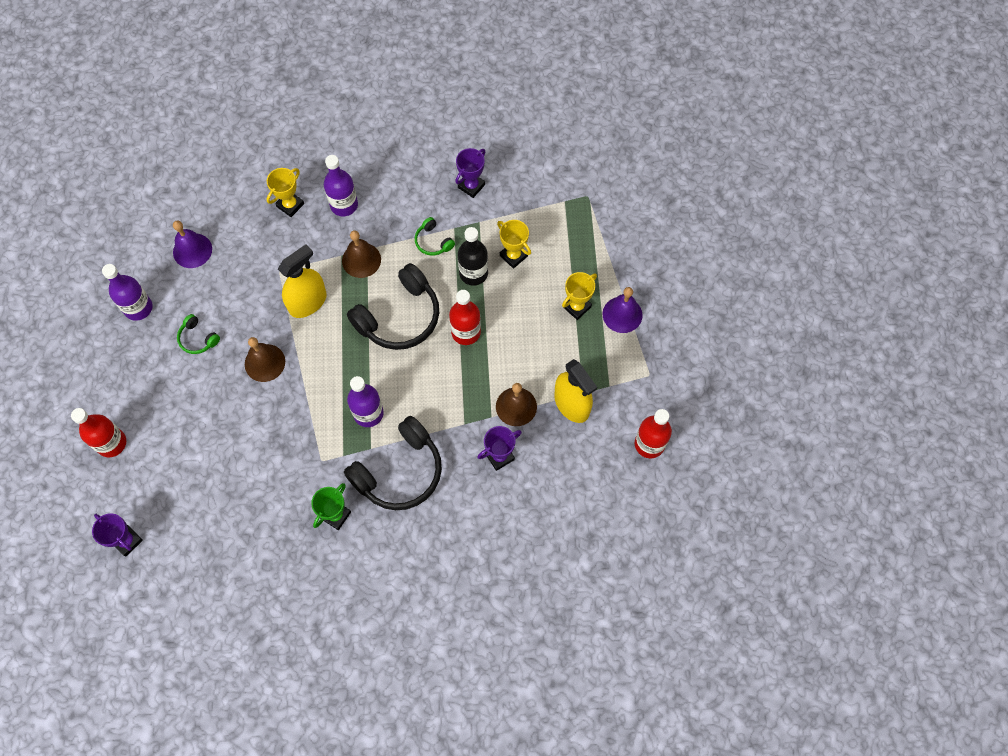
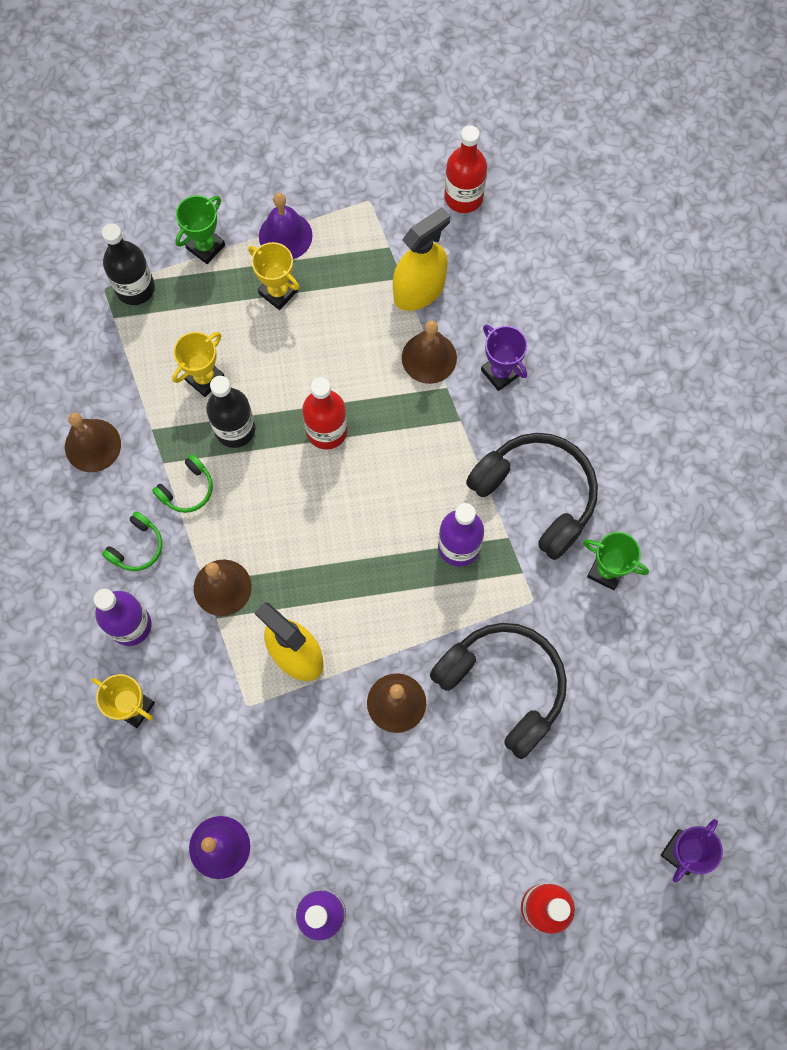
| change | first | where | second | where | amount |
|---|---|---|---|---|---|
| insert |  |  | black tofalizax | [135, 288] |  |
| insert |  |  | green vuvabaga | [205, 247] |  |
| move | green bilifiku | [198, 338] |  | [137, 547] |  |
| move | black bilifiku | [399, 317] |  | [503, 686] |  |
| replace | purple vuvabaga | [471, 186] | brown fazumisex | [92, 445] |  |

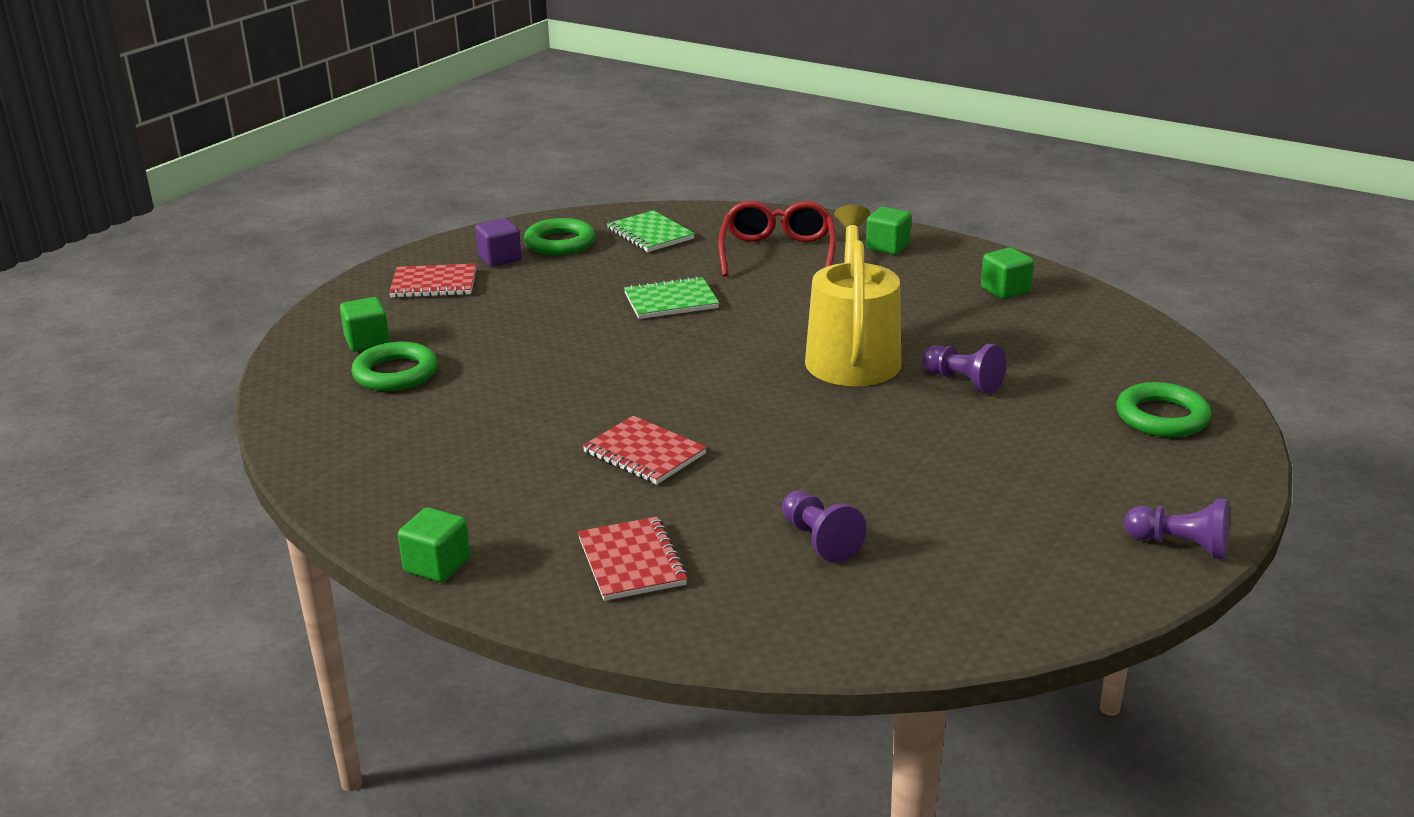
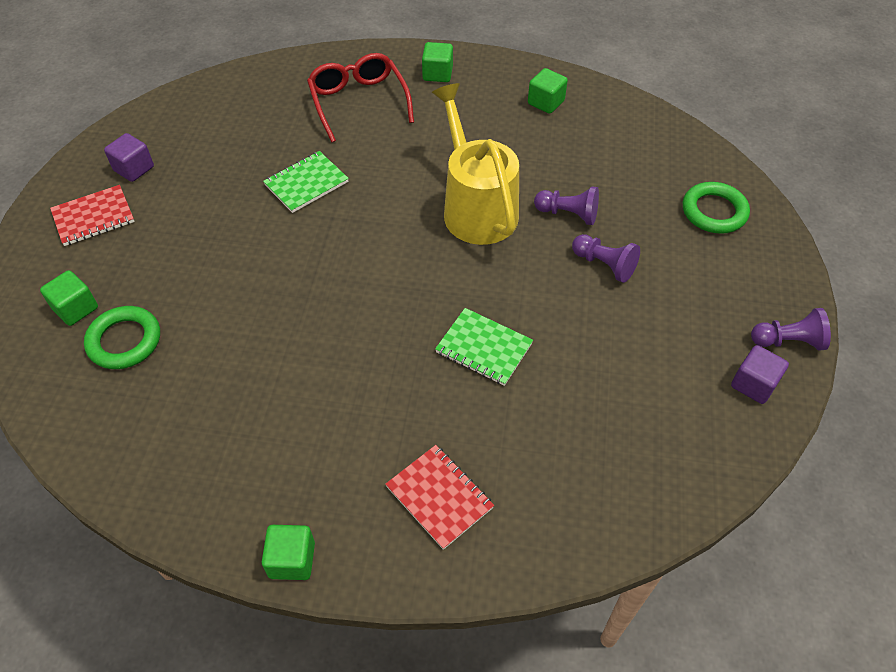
| change | first | where | second | where | amount |
|---|---|---|---|---|---|
| delete | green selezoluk | [560, 243] |  |  |  |
| delete | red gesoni | [644, 453] |  |  |  |
| insert |  |  | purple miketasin | [753, 384] |  |
| move | green gesoni | [650, 234] |  | [483, 348] |  |
| move | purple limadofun | [819, 540] |  | [604, 265] |  |

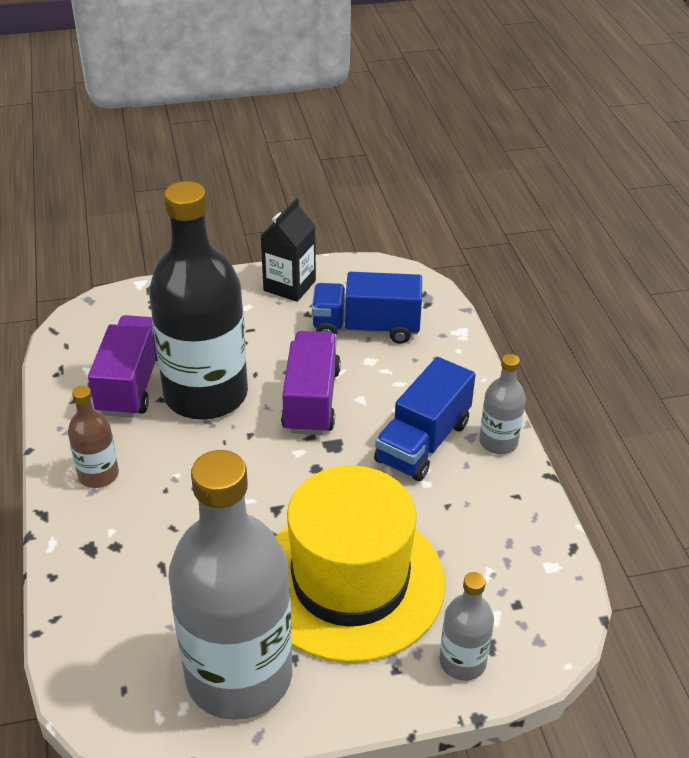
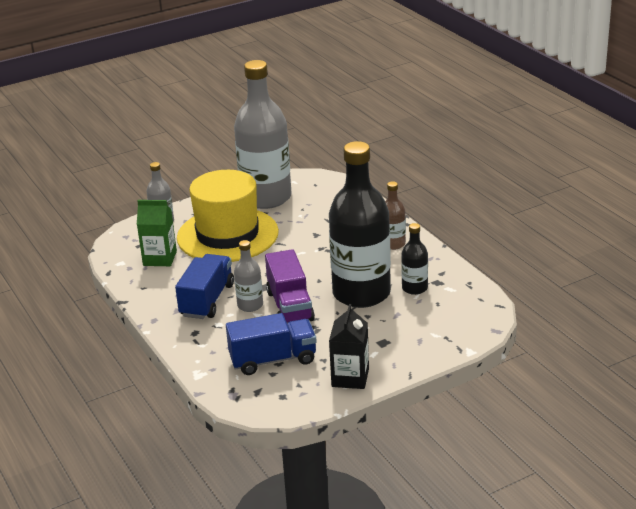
| change | first | where | second | where | amount |
|---|---|---|---|---|---|
| insert |  |  | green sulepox | [160, 258] |  |
| move | grey tofalizax | [498, 442] |  | [250, 305] |  |
| replace | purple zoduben | [132, 384] | black tofalizax | [414, 288] |  |

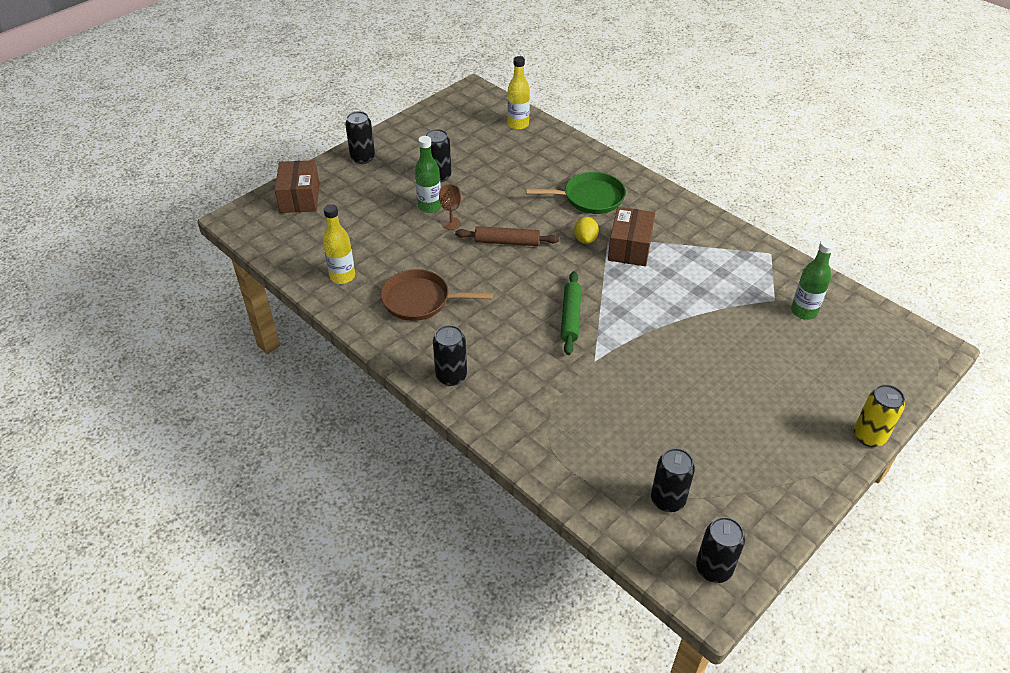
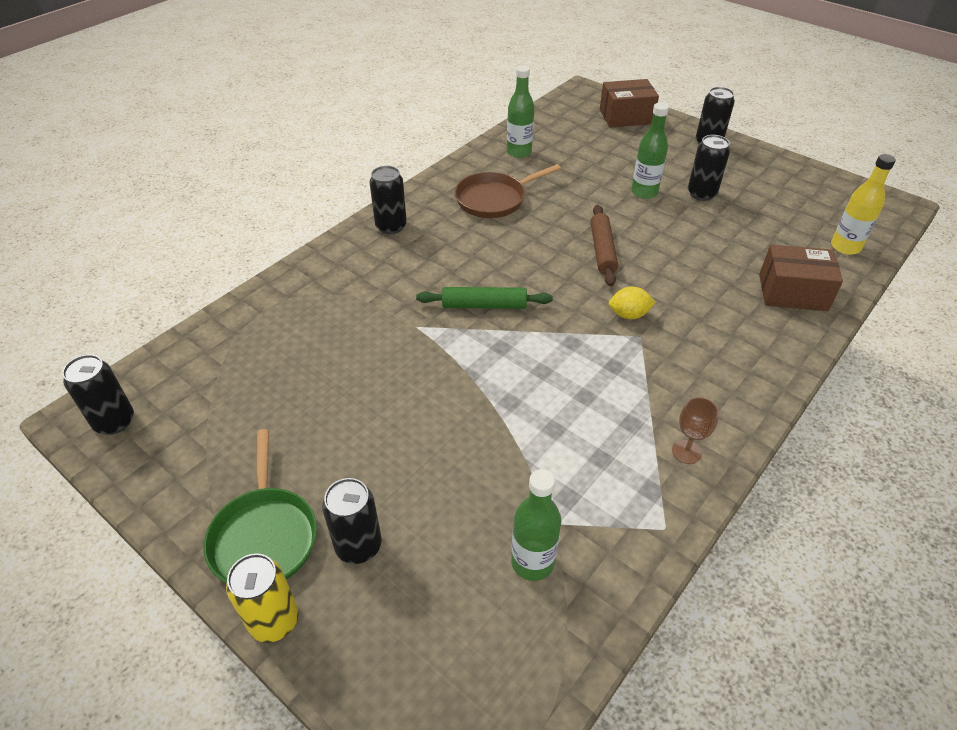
| change | first | where | second | where | amount |
|---|---|---|---|---|---|
| move | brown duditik | [451, 223] |  | [686, 452] |  |
| move | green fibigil | [589, 198] |  | [264, 536] |  |
| move | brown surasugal | [630, 248] |  | [792, 292] |  |
| move | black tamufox | [667, 500] |  | [358, 546] |  |
| recolor | yellow tofalizax | [342, 276] | green tofalizax | [519, 152] |  |
| rotate | brown fibigil | [420, 300] |  | [494, 199] | 120 degrees counterclockwise |

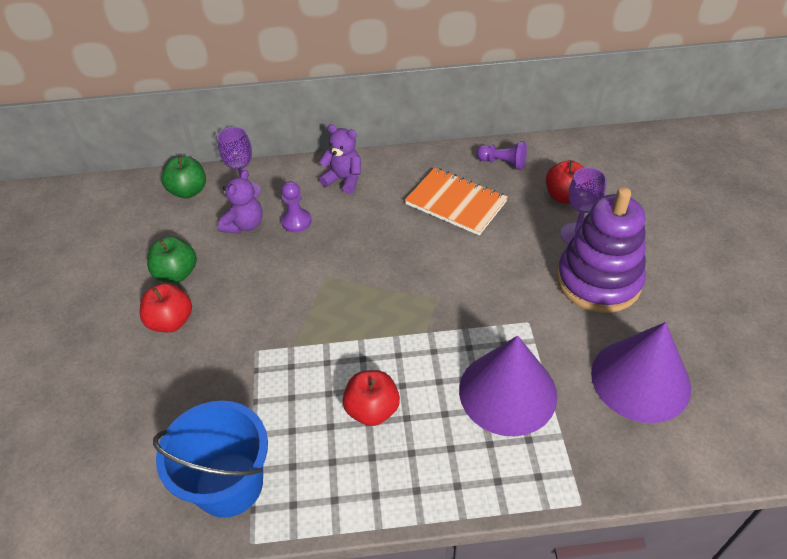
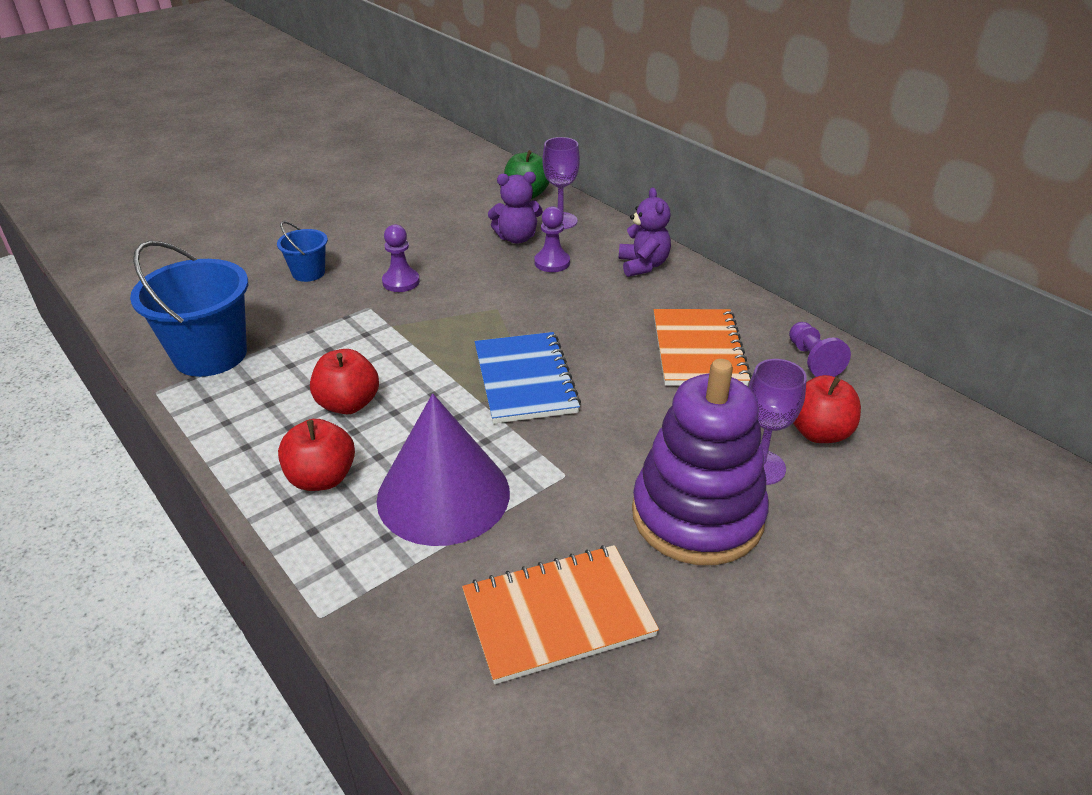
| change | first | where | second | where | amount |
|---|---|---|---|---|---|
| delete | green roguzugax | [177, 273] |  |  |  |
| insert |  |  | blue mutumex | [308, 273] |  |
| insert |  |  | purple limadofun | [401, 282] |  |
| insert |  |  | blue gesoni | [524, 380] |  |
| move | red roguzugax | [171, 321] |  | [322, 478] |  |
| replace | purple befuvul | [640, 380] | orange gesoni | [558, 615] |  |

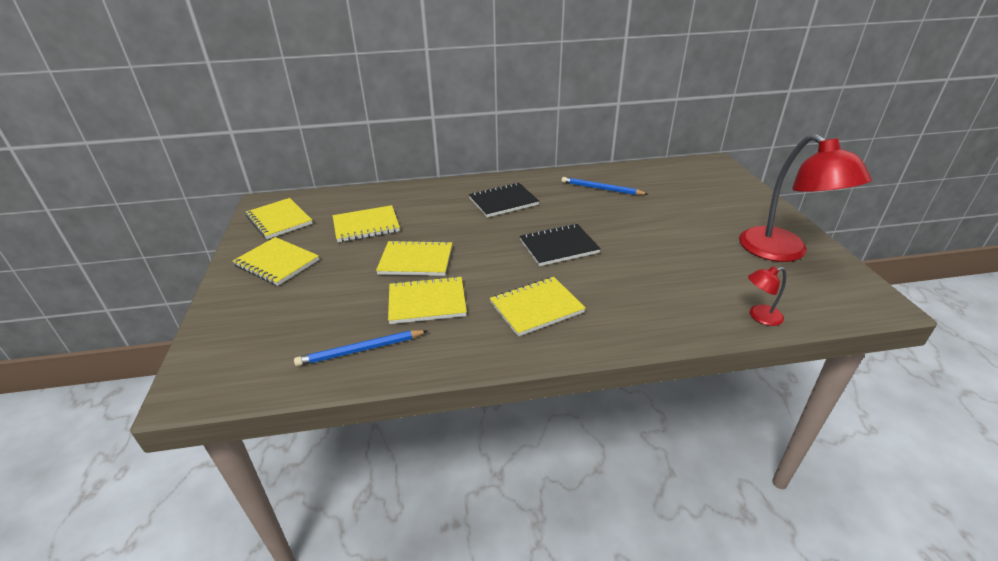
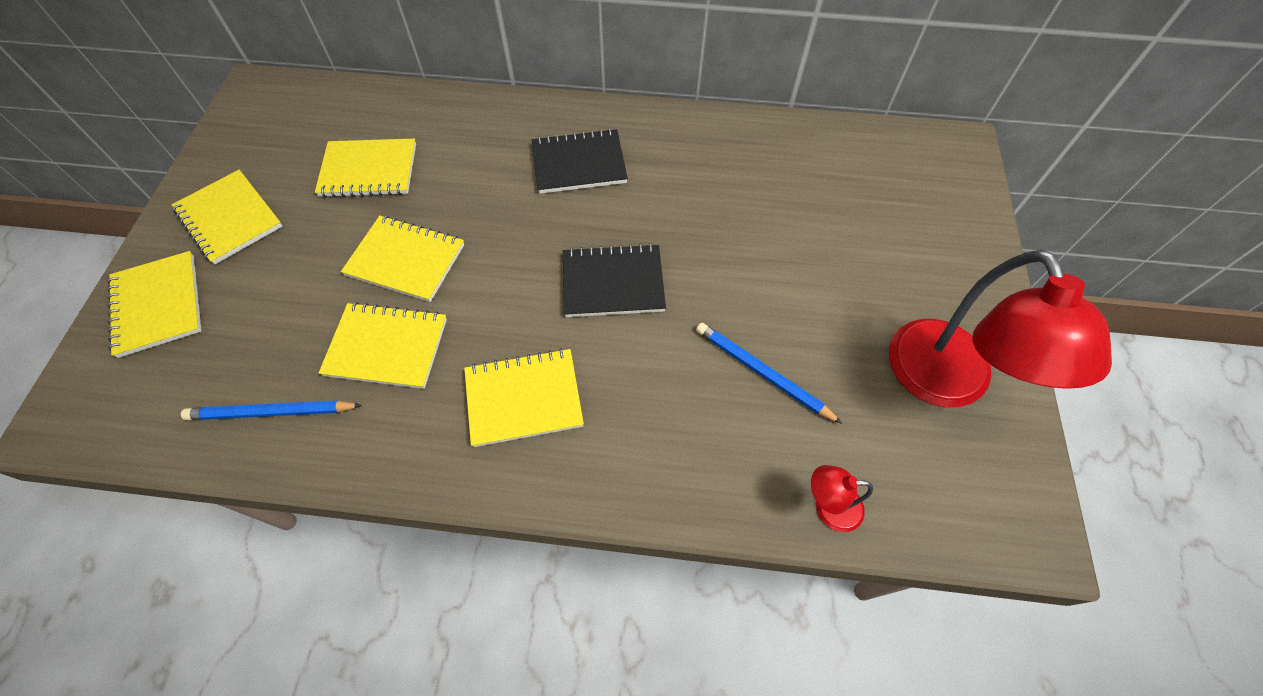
| change | first | where | second | where | amount |
|---|---|---|---|---|---|
| move | yellow gesoni | [279, 220] |  | [158, 305] |  |
| move | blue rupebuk | [601, 189] |  | [762, 373] |  |

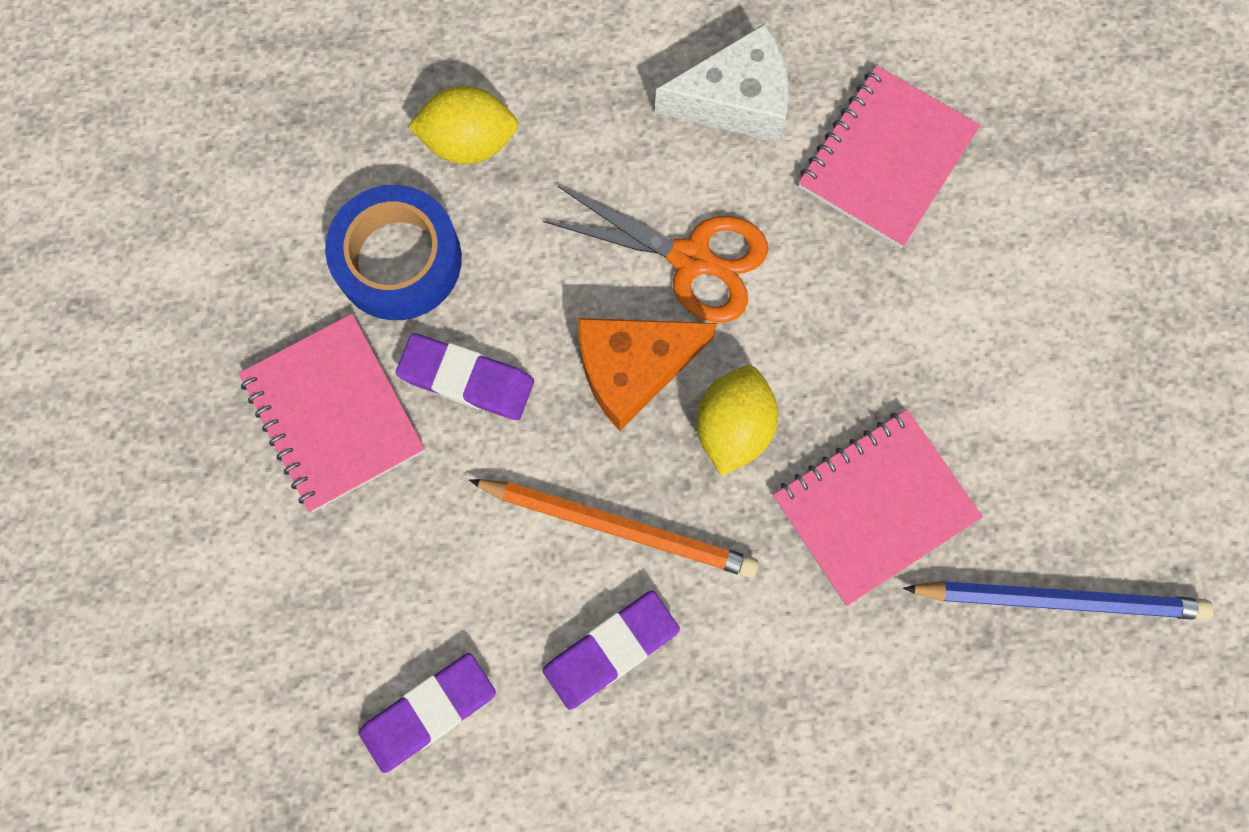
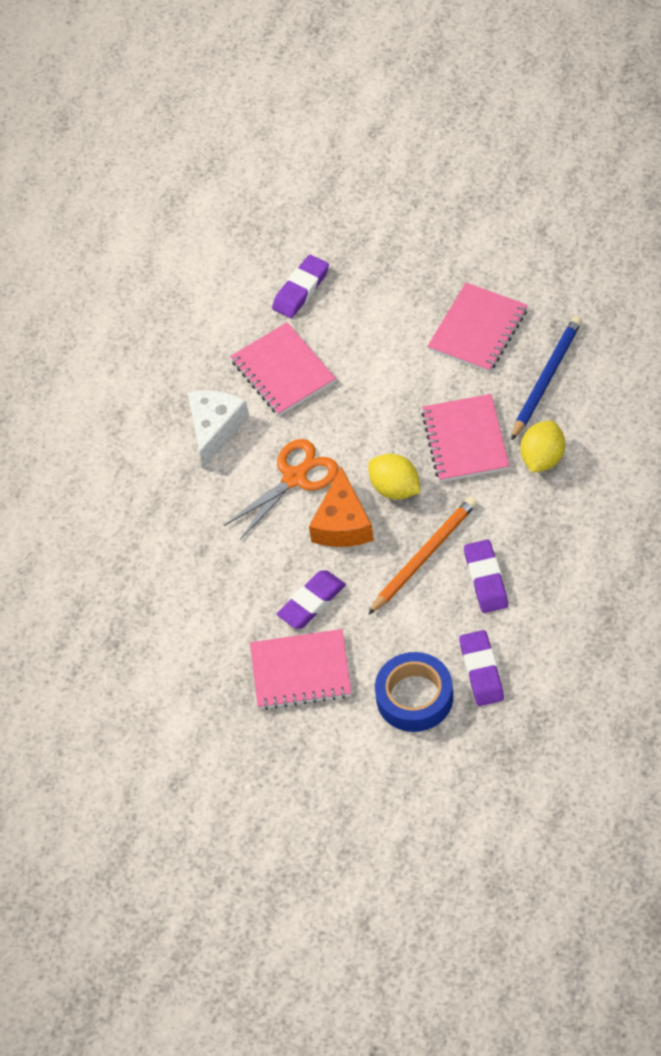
| change | first | where | second | where | amount |
|---|---|---|---|---|---|
| insert |  |  | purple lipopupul | [301, 290] |  |
| insert |  |  | pink gesoni | [478, 330] |  |
| move | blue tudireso | [398, 260] |  | [414, 697] |  |
| move | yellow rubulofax | [469, 142] |  | [543, 458] |  |

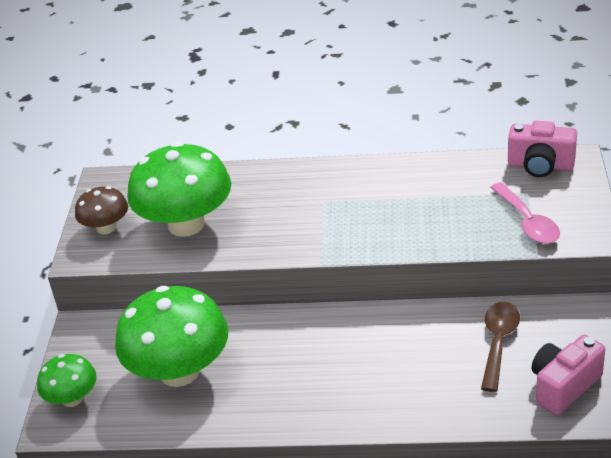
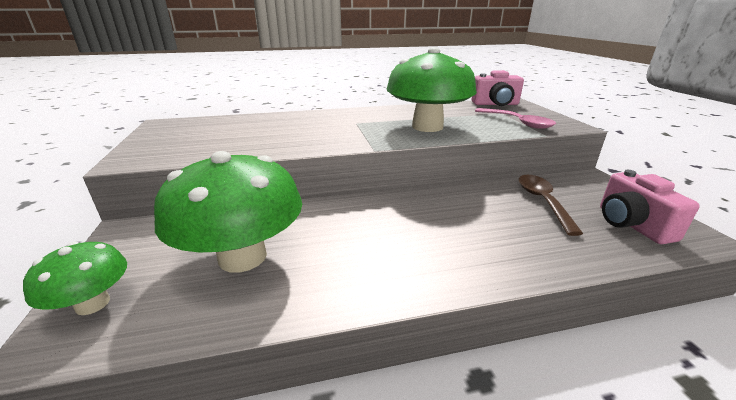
| change | first | where | second | where | amount |
|---|---|---|---|---|---|
| delete | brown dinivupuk | [106, 228] |  |  |  |
| move | green dinivupuk | [186, 224] |  | [427, 127] |  |
| rotate | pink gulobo | [564, 386] |  | [631, 224] | 45 degrees counterclockwise |

